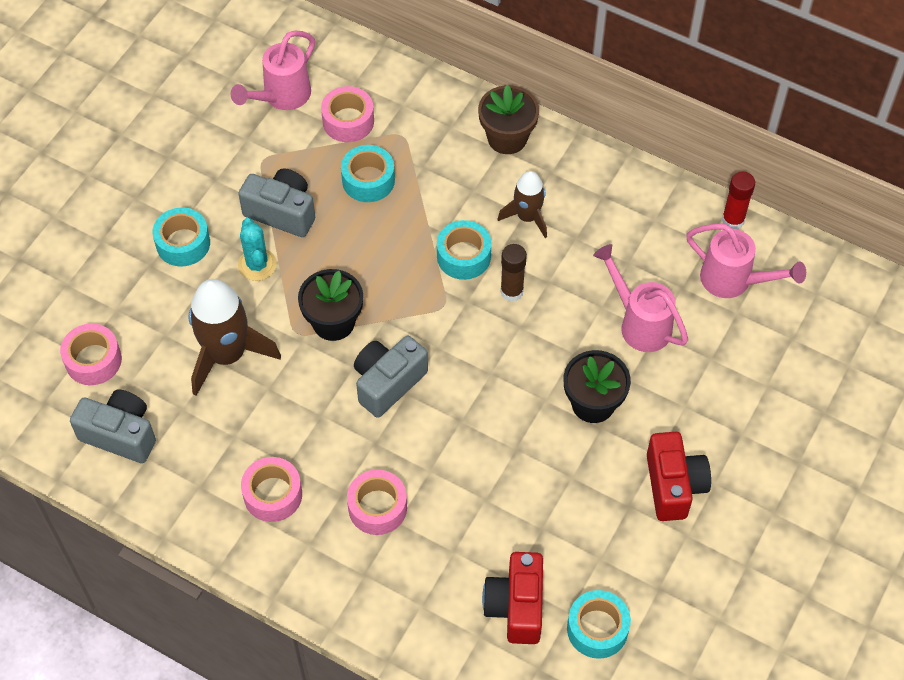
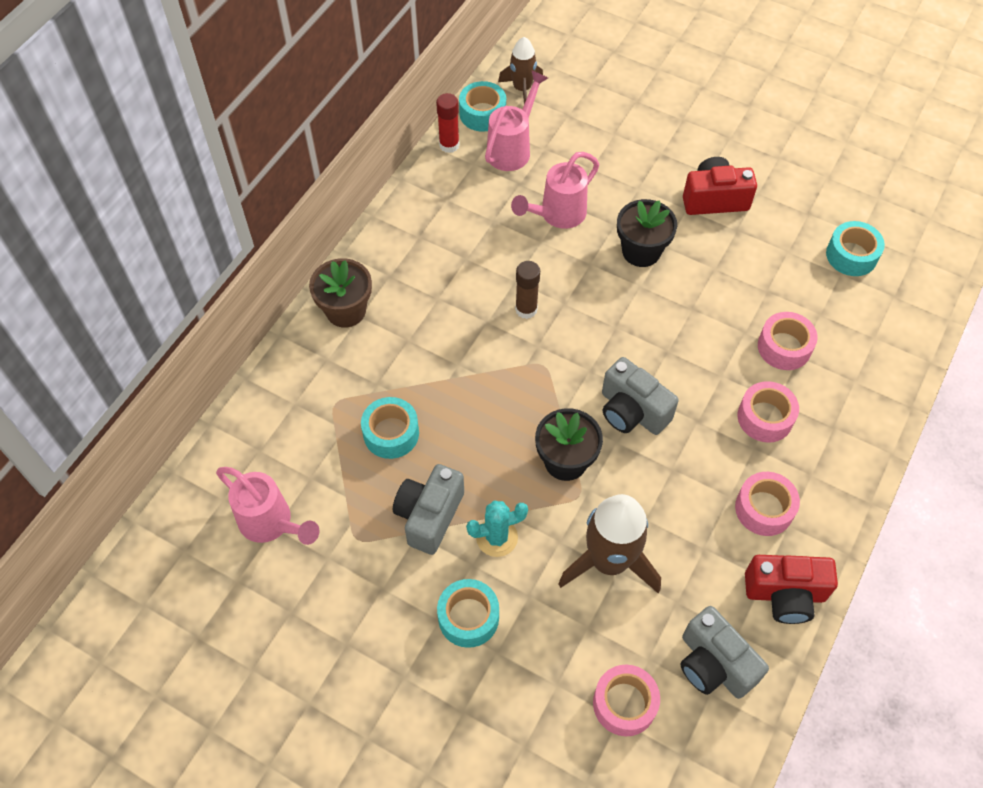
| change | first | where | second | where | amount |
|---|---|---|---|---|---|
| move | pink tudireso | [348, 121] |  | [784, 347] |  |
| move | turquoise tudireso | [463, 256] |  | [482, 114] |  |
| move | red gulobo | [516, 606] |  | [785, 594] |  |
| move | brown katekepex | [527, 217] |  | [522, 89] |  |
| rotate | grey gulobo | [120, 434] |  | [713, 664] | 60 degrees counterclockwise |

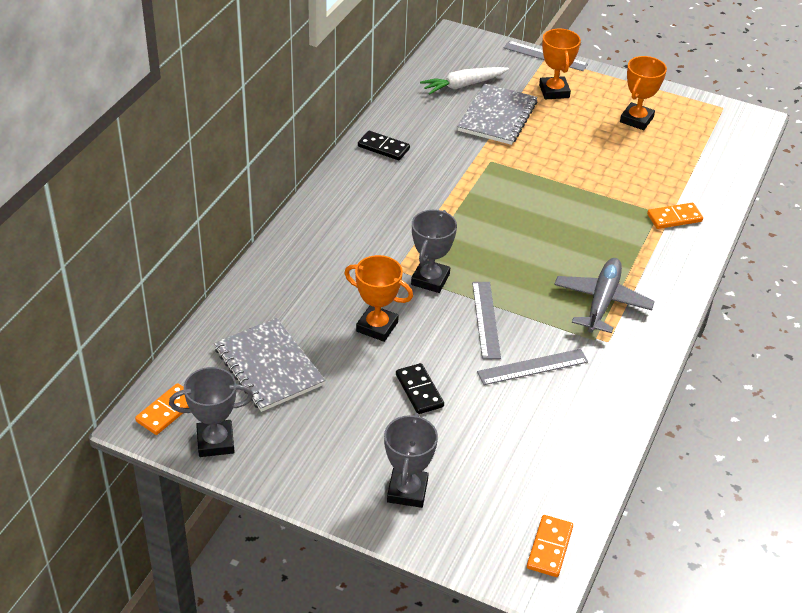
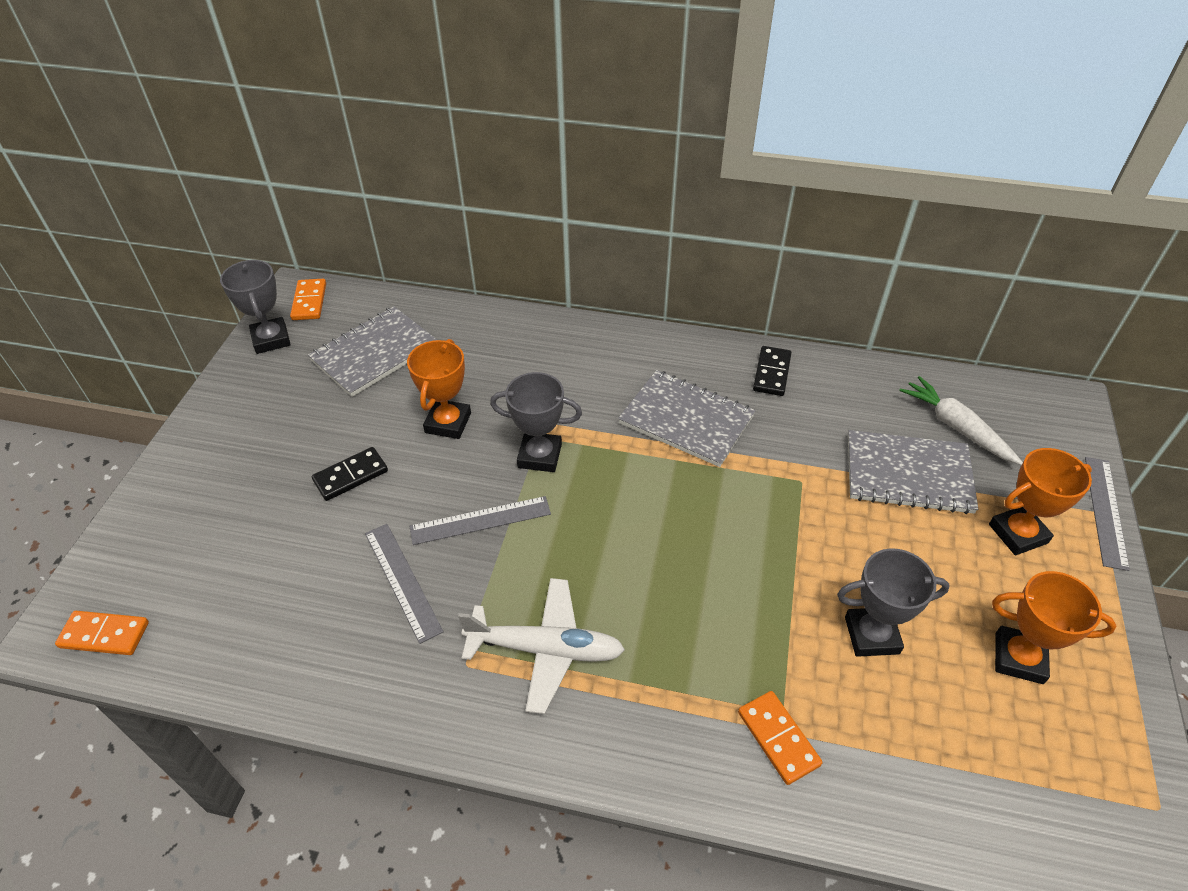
| change | first | where | second | where | amount |
|---|---|---|---|---|---|
| insert |  |  | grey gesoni | [686, 420] |  |
| move | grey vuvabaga | [407, 491] |  | [871, 635] |  |
| recolor | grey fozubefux | [602, 302] | white fozubefux | [545, 649] |  |
| rotate | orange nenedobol | [167, 411] |  | [309, 302] | 60 degrees clockwise |

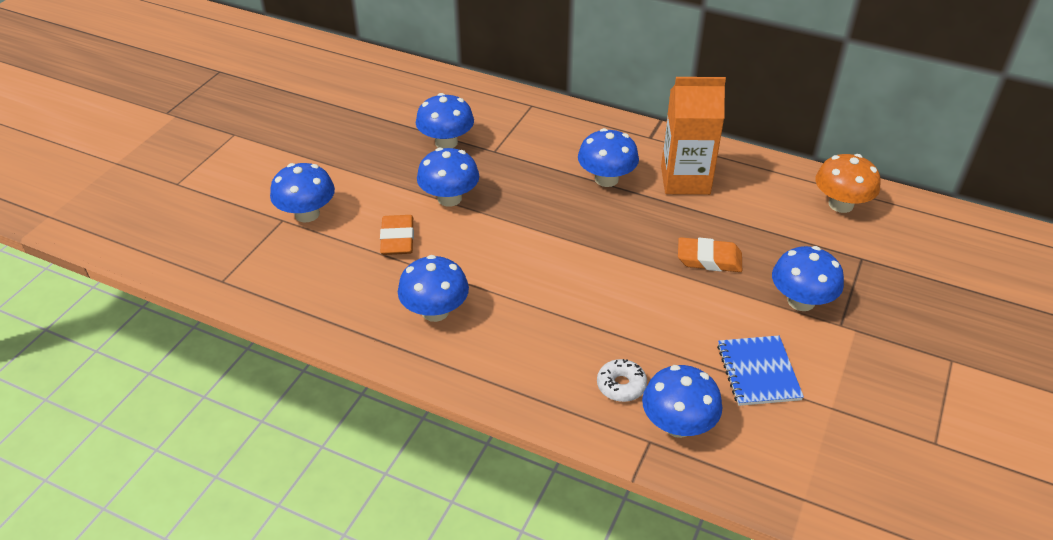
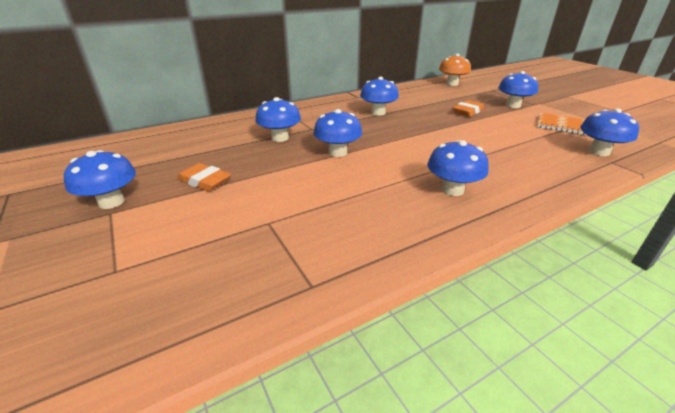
| change | first | where | second | where | amount |
|---|---|---|---|---|---|
| delete | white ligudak | [621, 385] |  |  |  |
| delete | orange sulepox | [685, 180] |  |  |  |
| move | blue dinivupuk | [307, 214] |  | [111, 202] |  |
| move | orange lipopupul | [397, 239] |  | [204, 181] |  |
| recolor | blue gesoni | [758, 372] | orange gesoni | [561, 125] |  |

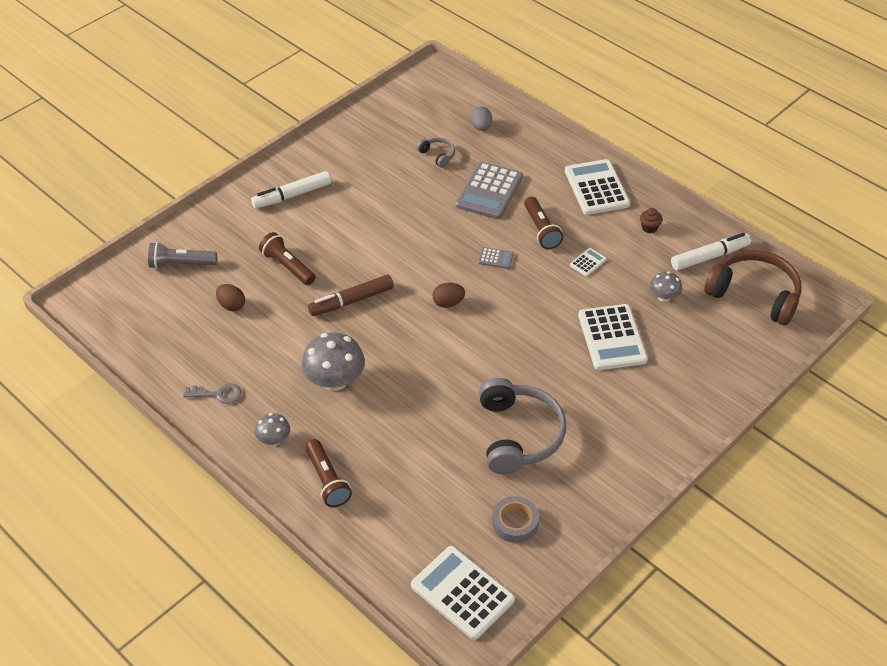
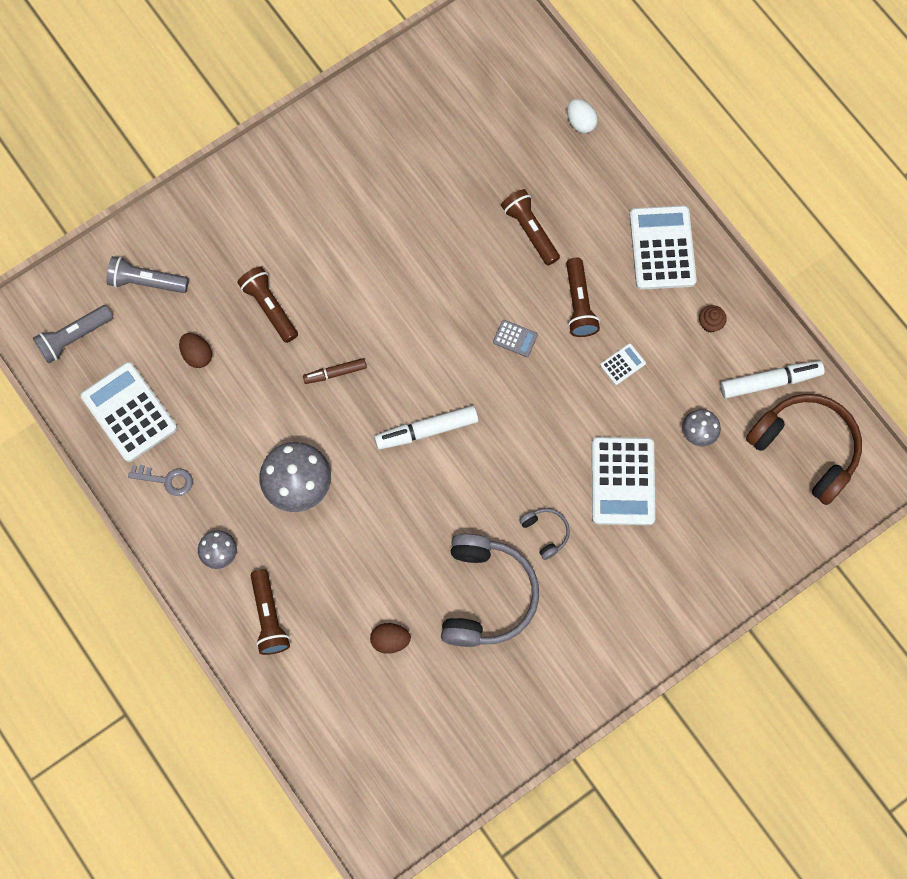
| change | first | where | second | where | amount |
|---|---|---|---|---|---|
| delete | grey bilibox | [481, 127] |  |  |  |
| delete | grey tudireso | [515, 522] |  |  |  |
| insert |  |  | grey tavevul | [74, 337] |  |
| insert |  |  | white bilibox | [580, 122] |  |
| move | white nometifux | [292, 195] |  | [426, 430] |  |
| move | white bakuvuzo | [462, 593] |  | [129, 412] |  |
| move | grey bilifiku | [438, 155] |  | [546, 532] |  |
| move | brown bilibox | [448, 303] |  | [390, 640] |  |
| replace | grey bakuvuzo | [489, 191] | brown tavevul | [530, 230] |  |
| resize | brown nometifux | [351, 301] |  | [335, 373] | x0.62 |

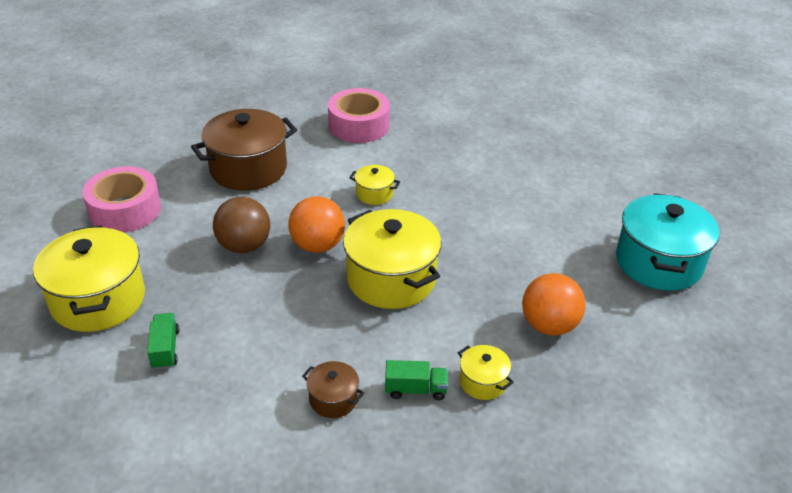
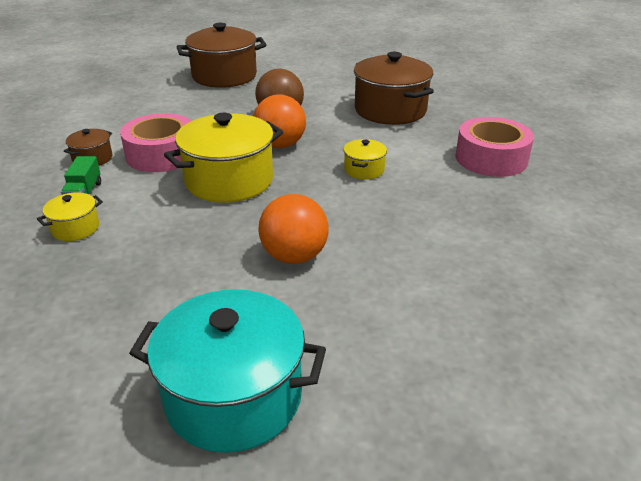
| change | first | where | second | where | amount |
|---|---|---|---|---|---|
| delete | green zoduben | [165, 349] |  |  |  |
| move | pink tudireso | [125, 210] |  | [161, 154] |  |
| move | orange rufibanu | [549, 325] |  | [294, 256] |  |
| recolor | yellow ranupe | [98, 300] | brown ranupe | [224, 76] |  |

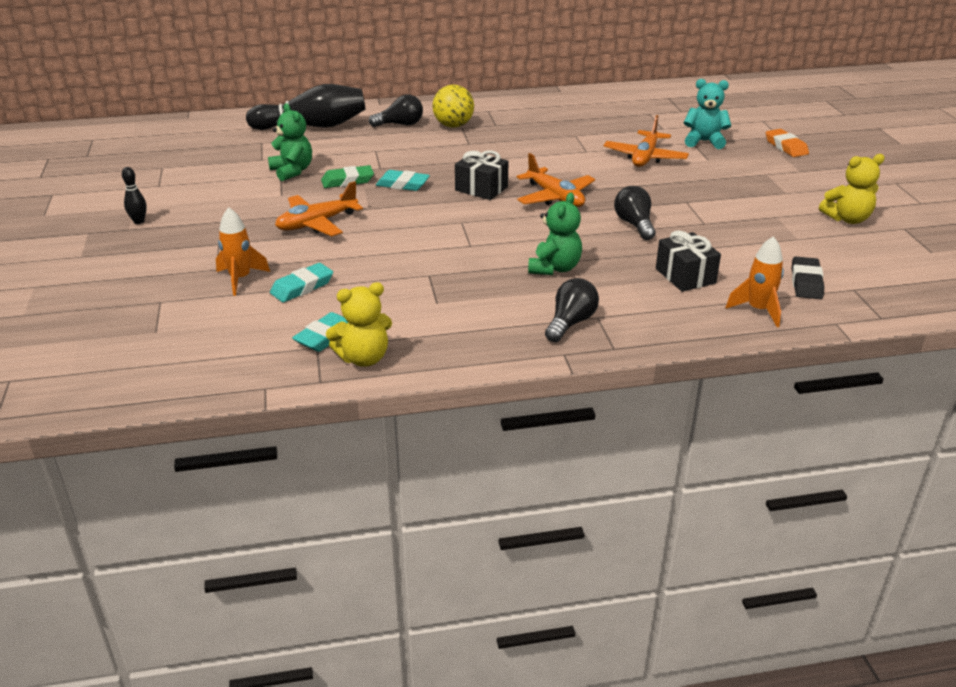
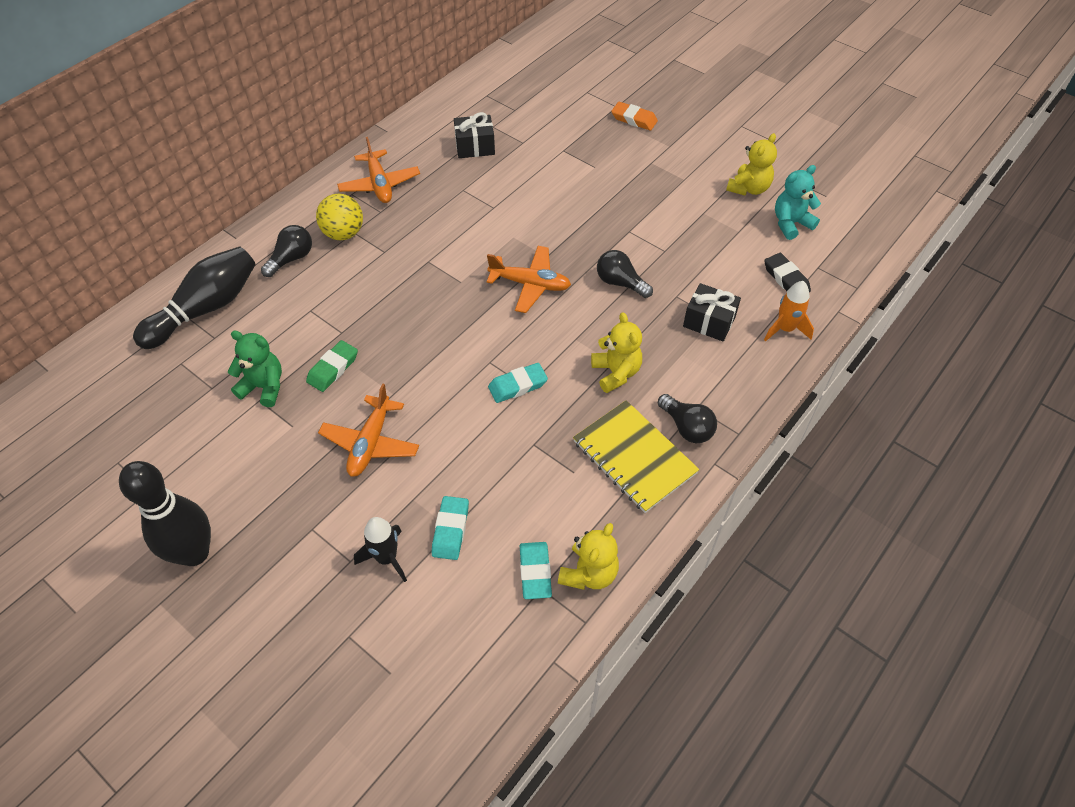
| change | first | where | second | where | amount |
|---|---|---|---|---|---|
| insert |  |  | yellow gesoni | [634, 457] |  |
| move | turquoise lipopupul | [402, 185] |  | [518, 386] |  |
| move | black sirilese | [481, 188] |  | [475, 147] |  |
| move | orange fozubefux | [645, 157] |  | [379, 184] |  |
| move | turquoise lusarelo | [704, 141] |  | [791, 224] |  |
| recolor | orange katekepex | [240, 279] | black katekepex | [386, 558] |  |
| recolor | green lusarelo | [554, 268] | yellow lusarelo | [616, 373] |  |
| rotate | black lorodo | [570, 323] |  | [687, 427] | 150 degrees clockwise |
| resize | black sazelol | [139, 221] |  | [194, 553] | x2.41 |

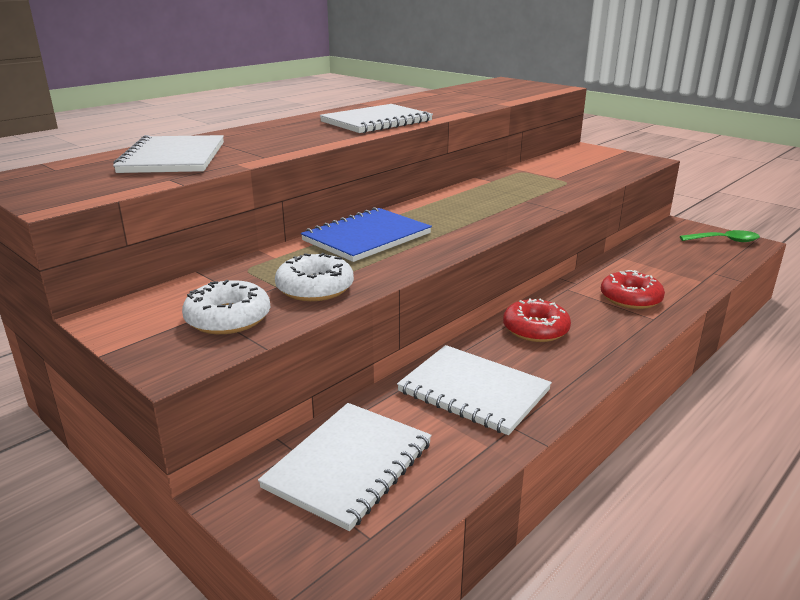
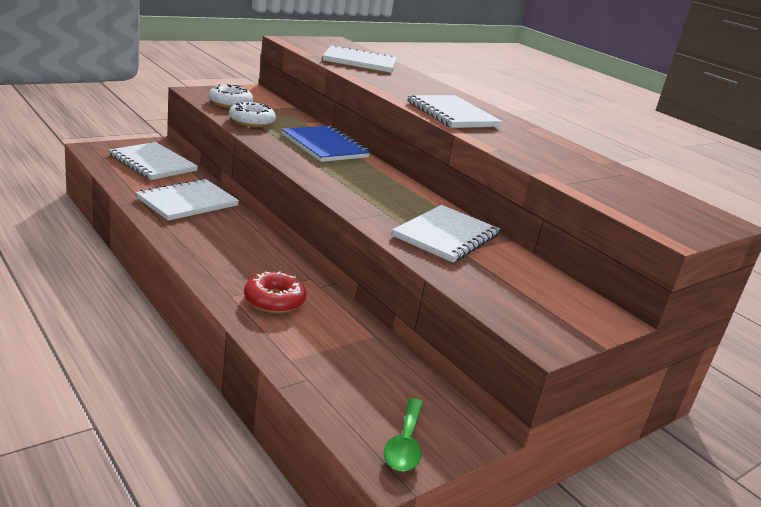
| change | first | where | second | where | amount |
|---|---|---|---|---|---|
| delete | red ligudak | [535, 329] |  |  |  |
| insert |  |  | white gesoni | [446, 236] |  |

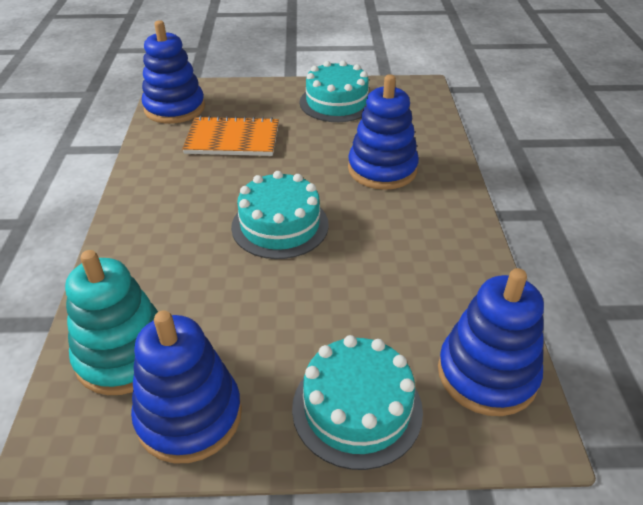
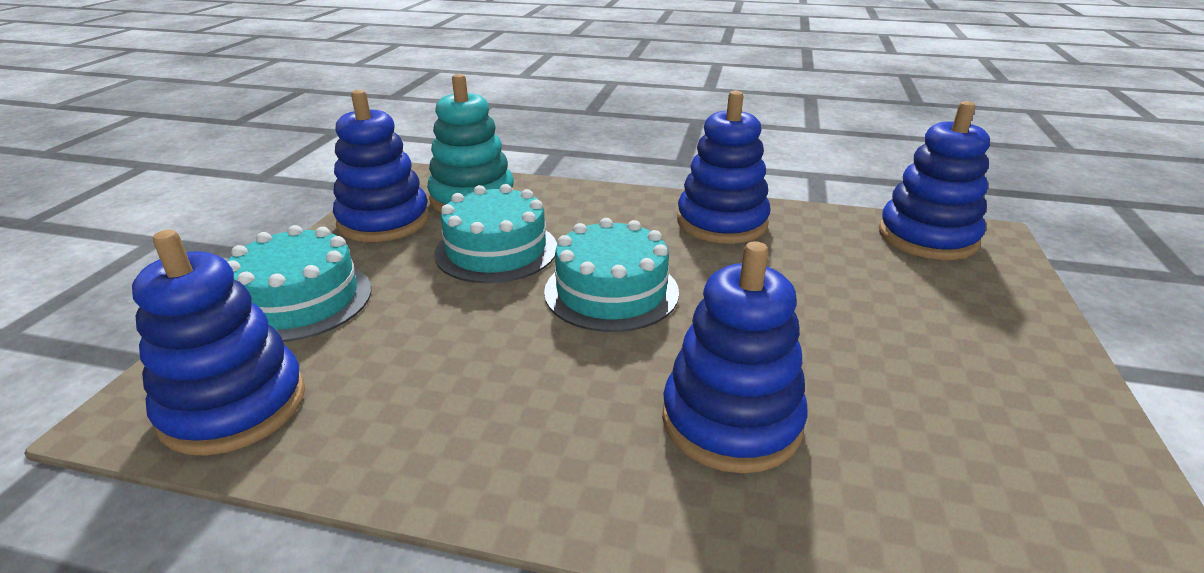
| change | first | where | second | where | amount |
|---|---|---|---|---|---|
| delete | orange gesoni | [232, 139] |  |  |  |
| insert |  |  | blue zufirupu | [722, 222] |  |
| move | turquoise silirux | [336, 102] |  | [496, 250] |  |

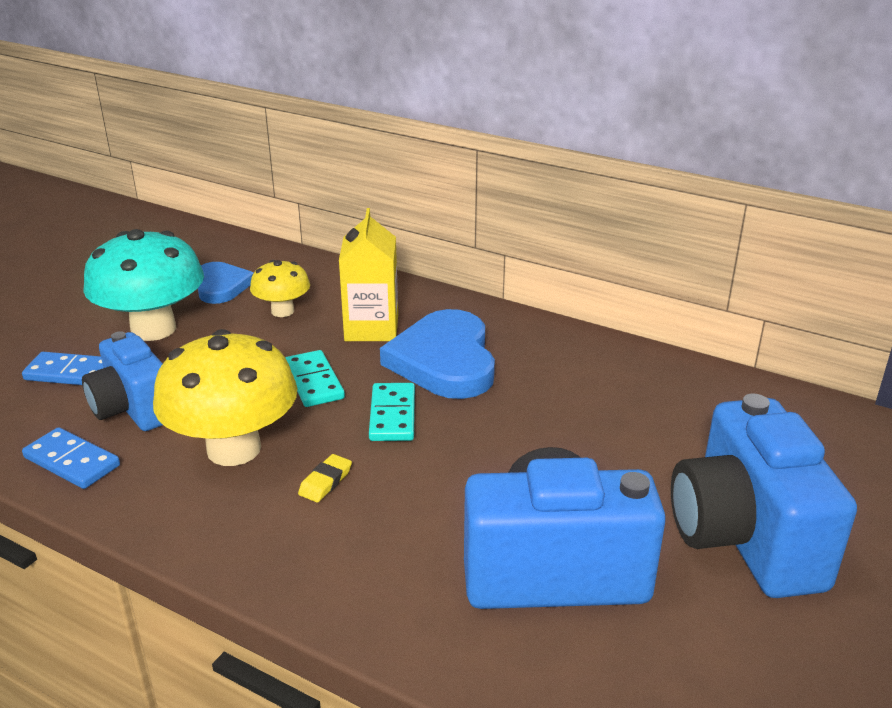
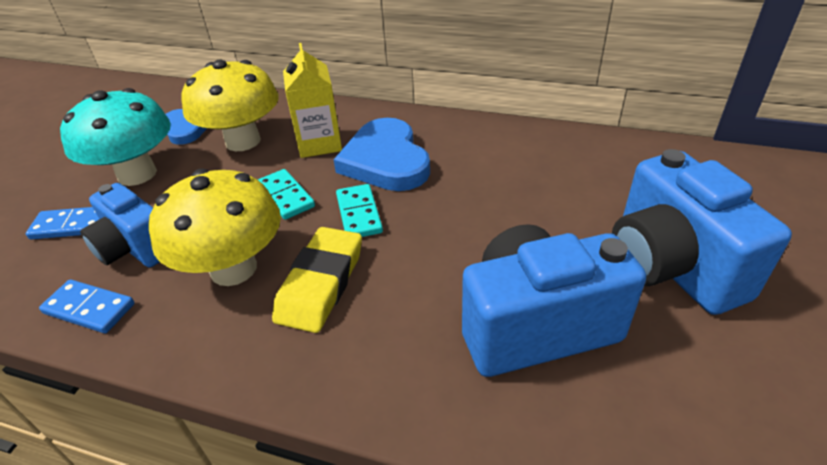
| change | first | where | second | where | amount |
|---|---|---|---|---|---|
| resize | yellow dinivupuk | [282, 311] |  | [243, 141] | x1.86 |
| resize | yellow lipopupul | [325, 482] |  | [321, 283] | x2.28 |

